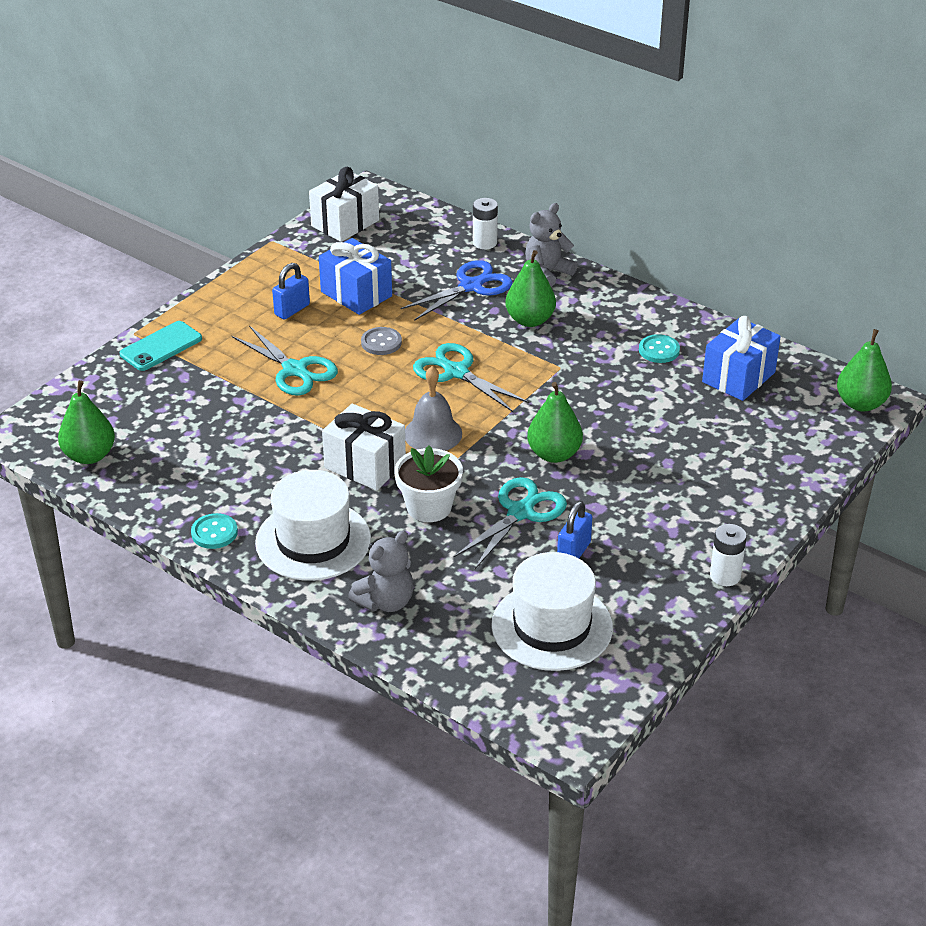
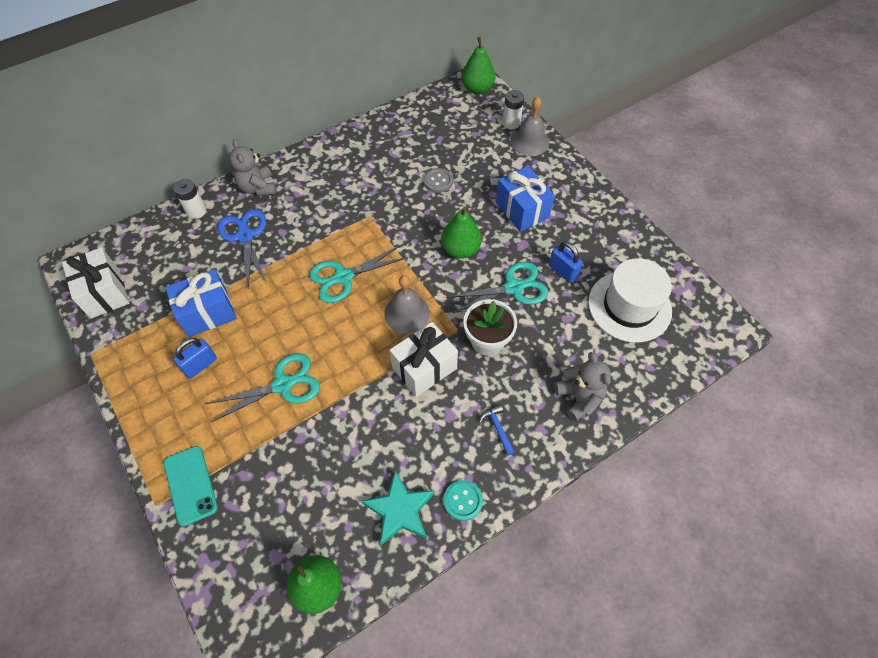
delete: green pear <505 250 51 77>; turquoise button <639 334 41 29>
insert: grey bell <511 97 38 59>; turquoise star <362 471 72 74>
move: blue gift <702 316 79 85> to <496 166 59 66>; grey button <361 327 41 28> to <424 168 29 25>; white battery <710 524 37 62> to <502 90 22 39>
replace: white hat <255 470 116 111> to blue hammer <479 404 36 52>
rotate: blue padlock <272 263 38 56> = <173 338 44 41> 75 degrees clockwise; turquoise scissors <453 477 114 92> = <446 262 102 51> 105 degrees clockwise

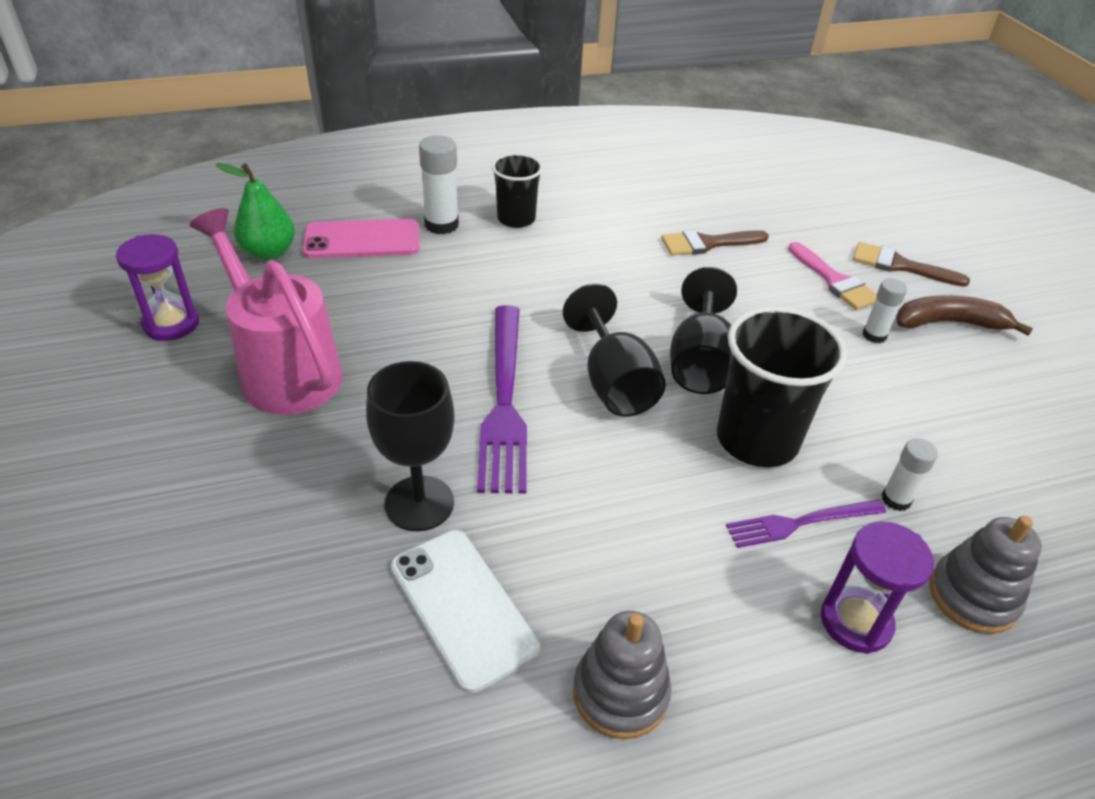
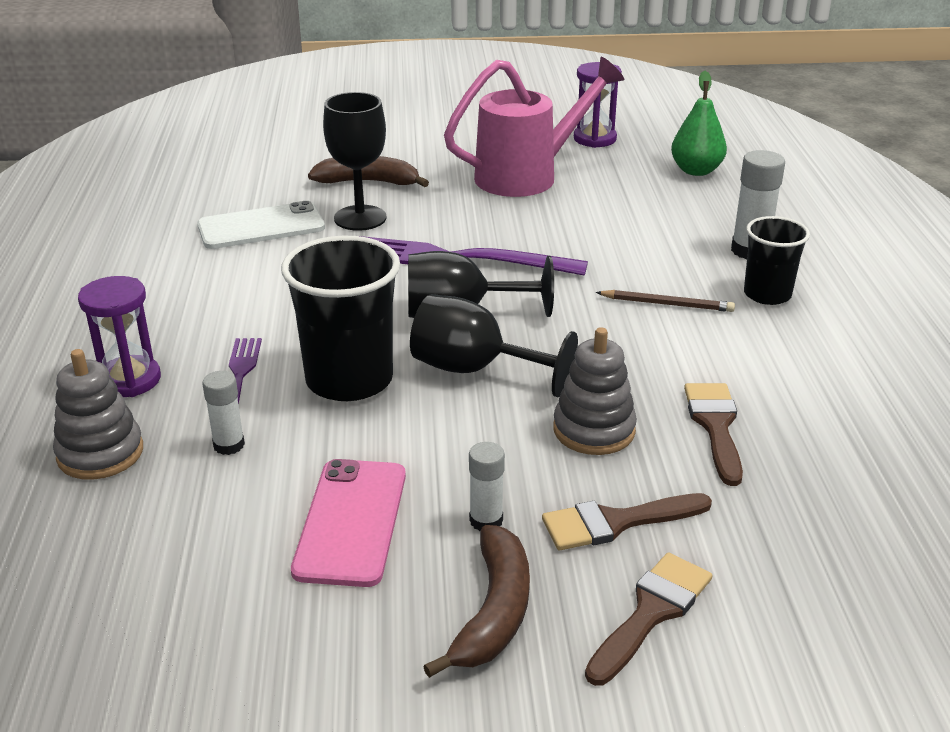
insert: brown banana <308 156 121 31>; brown pencil <596 290 139 22>
move: pink phone <302 219 117 39> to <291 459 115 128>; grey stacking toy <573 611 99 128> to <553 327 84 128>
recolor: pink brush <788 242 89 68> to brown brush <542 493 170 57>

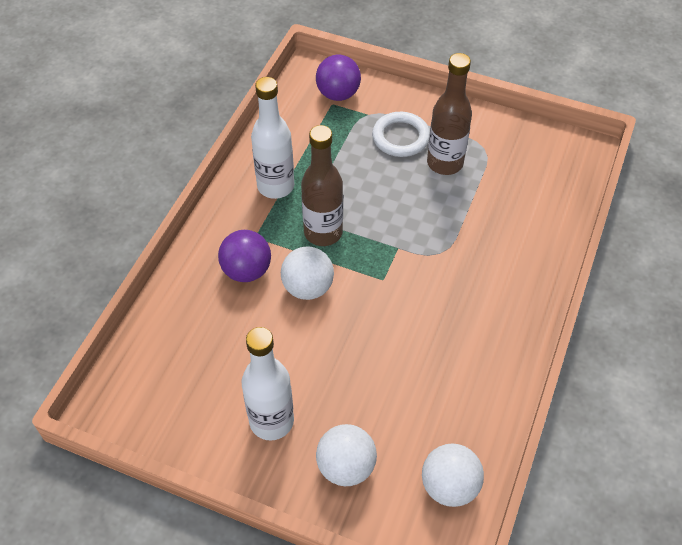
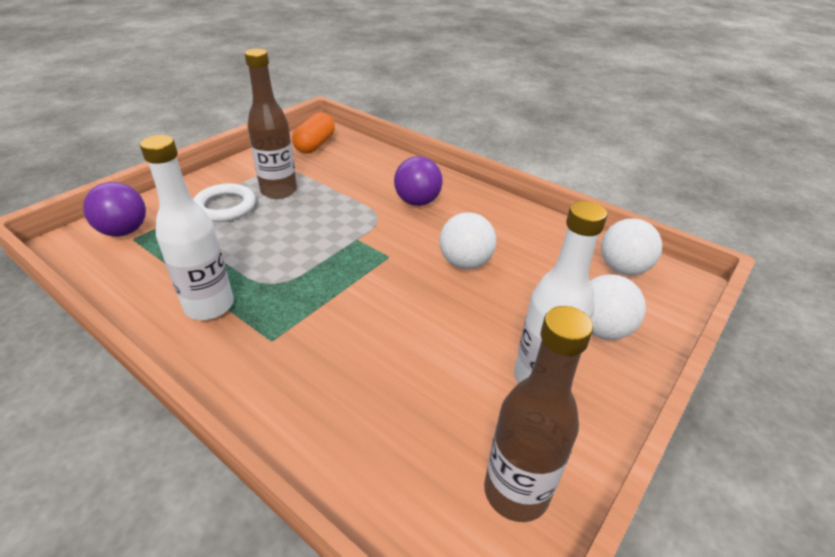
insert: orange capsule <292 112 43 42>
move: brown bottle <301 125 42 121> to <484 306 109 216>; purple ball <218 230 53 52> to <394 156 49 50>; white ball <281 246 53 54> to <439 212 57 57>

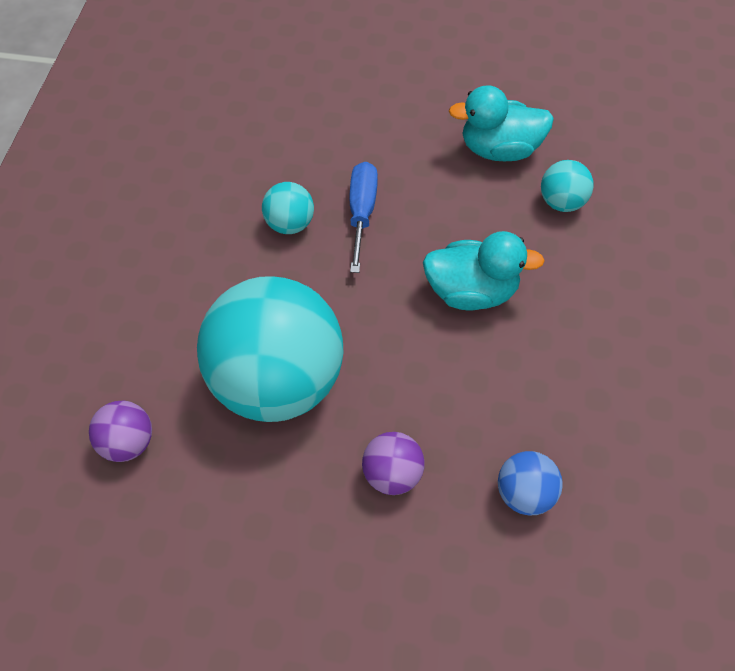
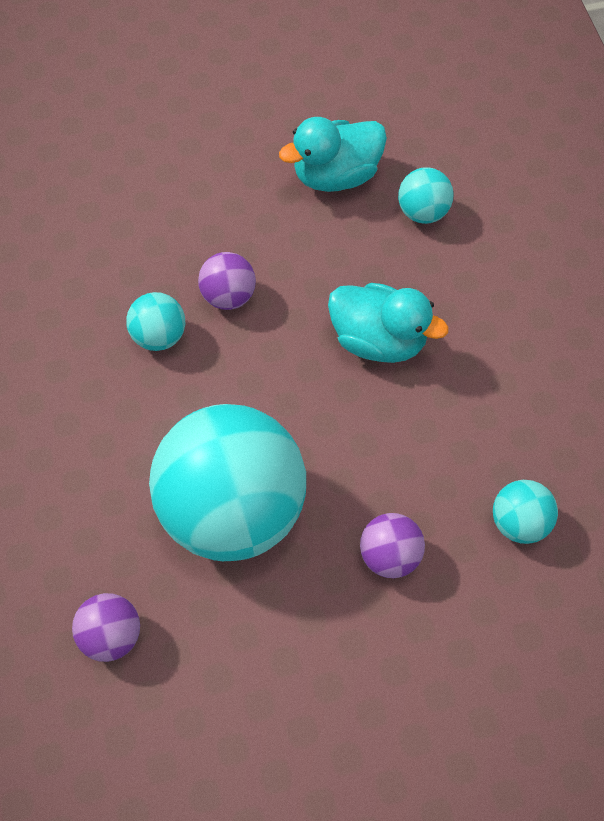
replace: blue screwdriver <350 162 28 111> to purple ball <198 252 58 58>
recolor: blue ball <498 451 65 64> to turquoise ball <493 480 65 64>
rotate: turquoise duck <423 231 122 79> = <328 283 121 80> 45 degrees clockwise

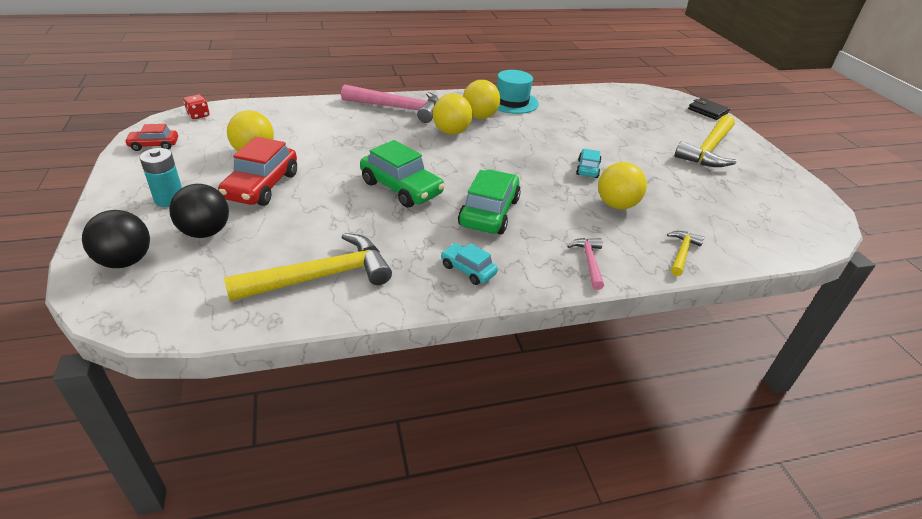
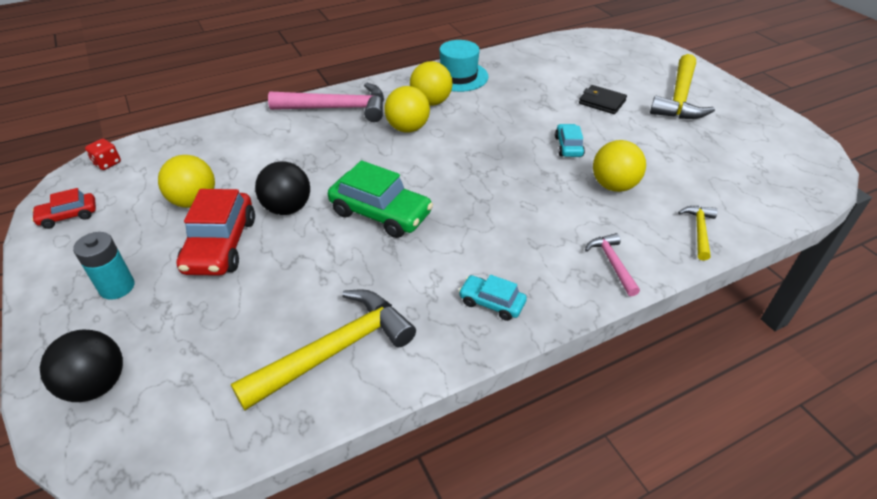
delete: green car <458 169 63 65>
move: black wallet <688 98 42 22> to <579 85 48 29>; black ball <169 184 60 54> to <255 161 55 54>

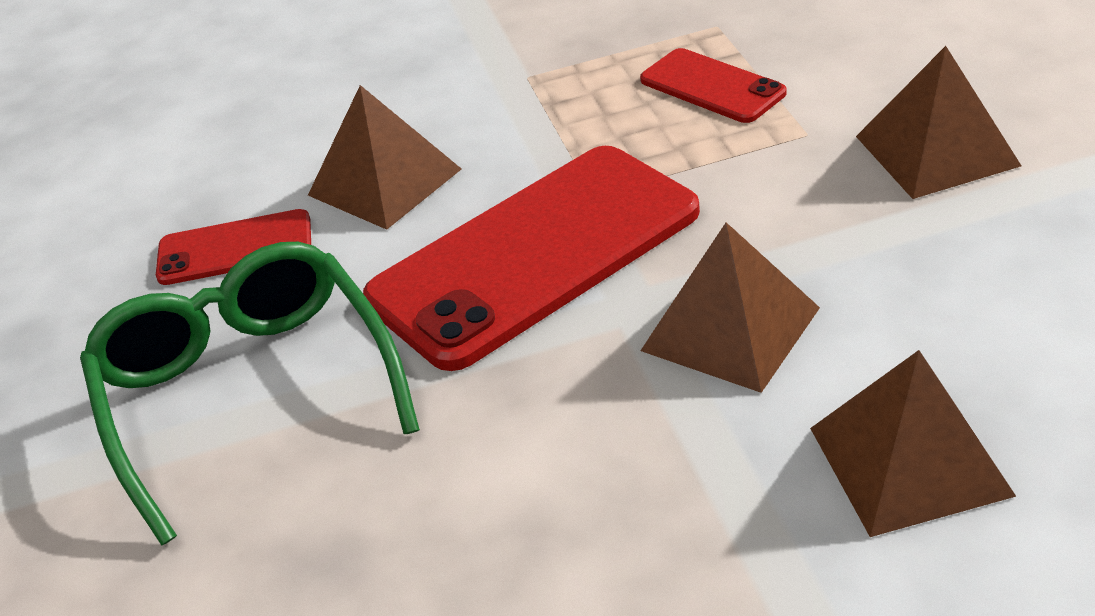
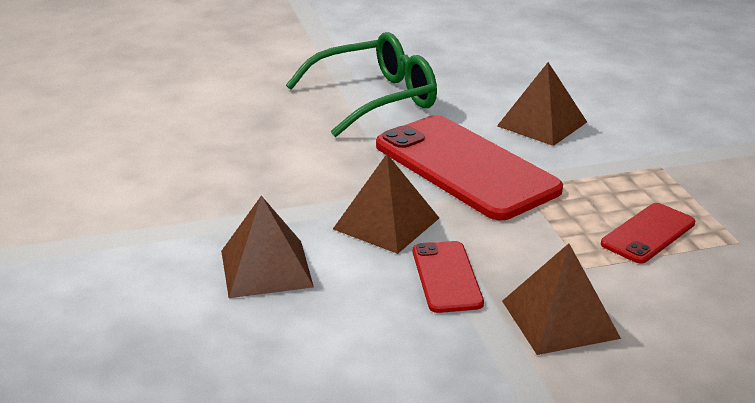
move: red phone <156 209 155 76> to <413 241 71 72>

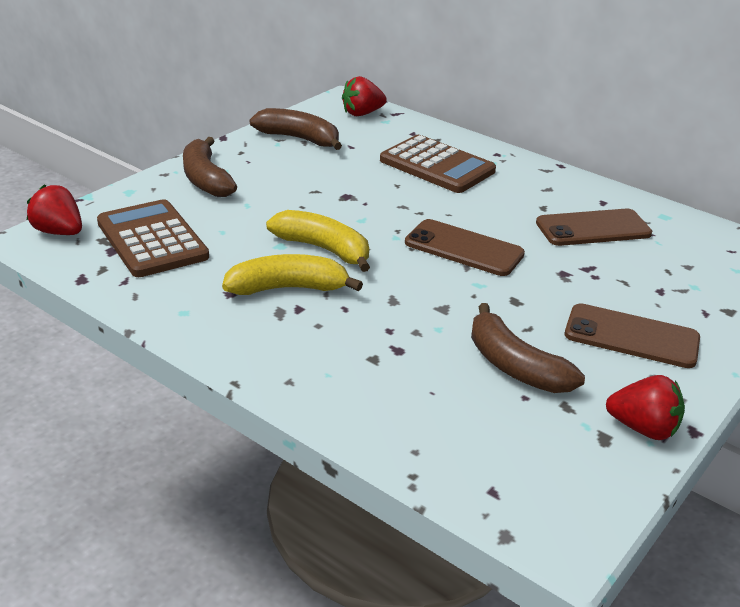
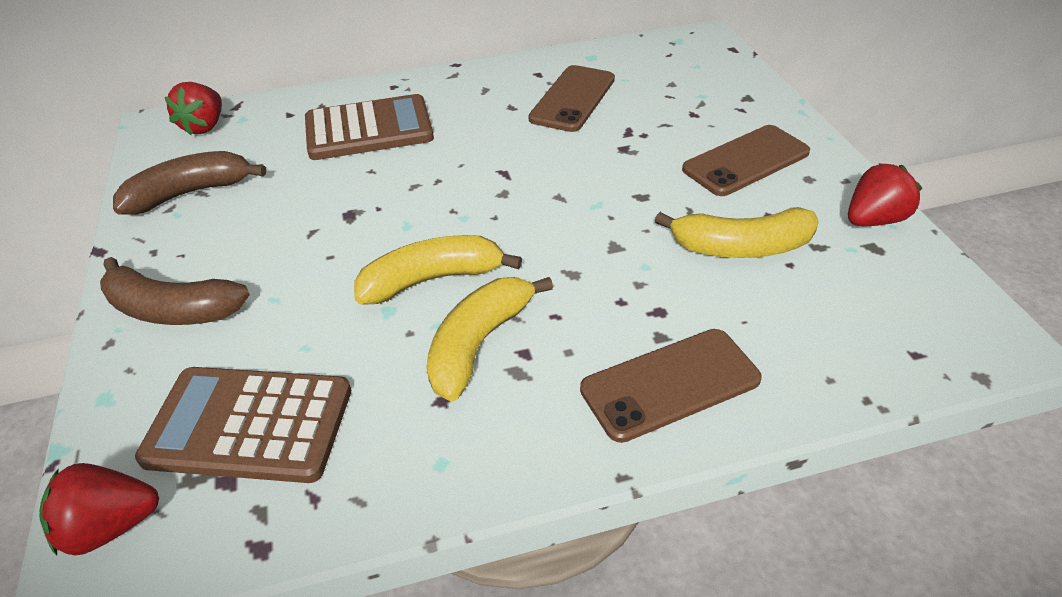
move: brown phone <405 219 120 57> to <580 329 182 114>
recolor: brown banana <471 303 114 90> to yellow banana <655 207 164 51>

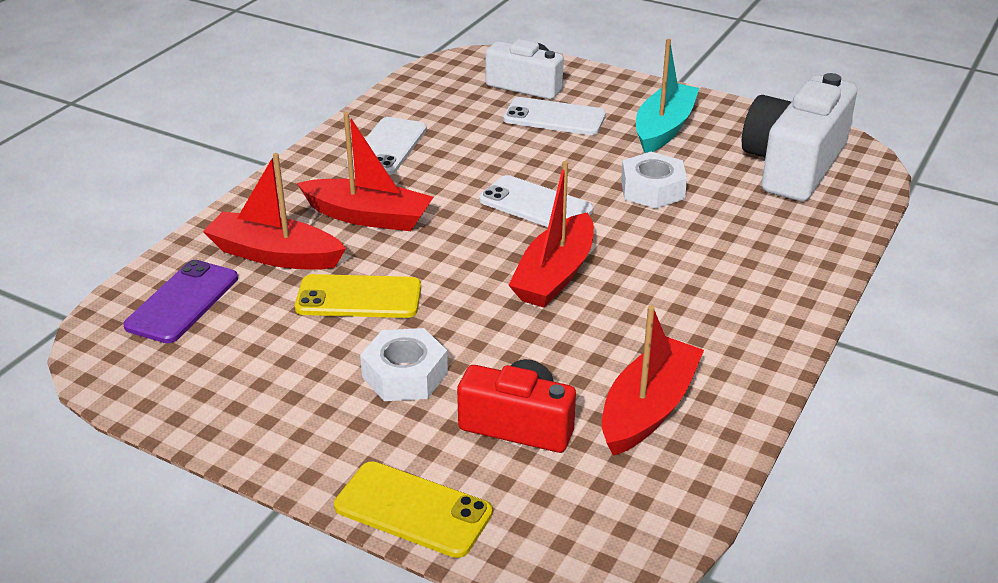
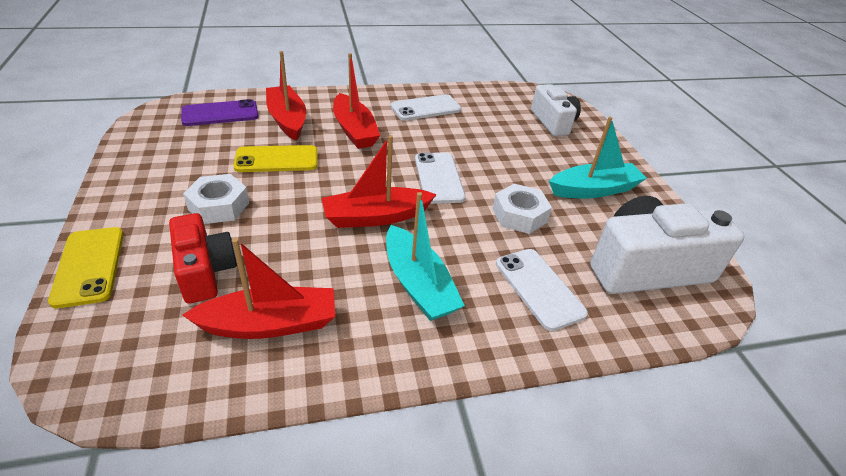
insert: turquoise boat <386 192 79 129>
move: white phone <503 97 103 38> to <496 249 92 82>
rotate: yellow phone <295 274 126 44> = <233 145 84 27> 60 degrees counterclockwise

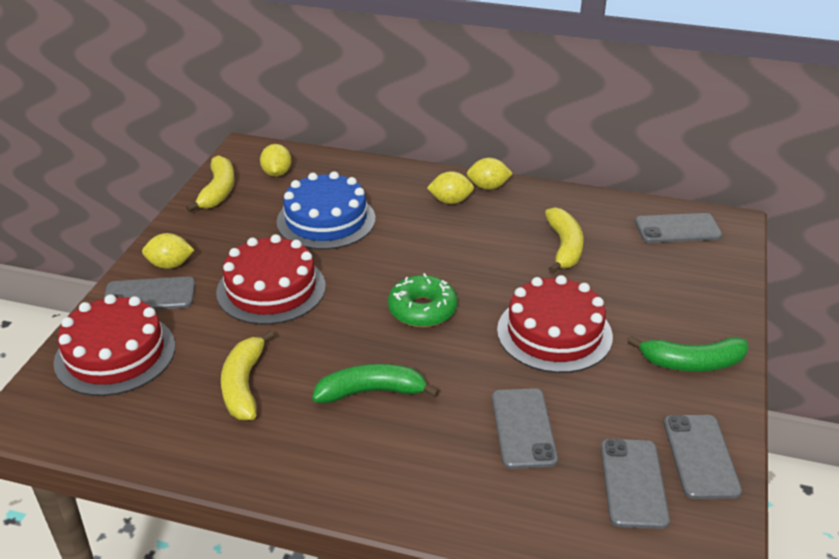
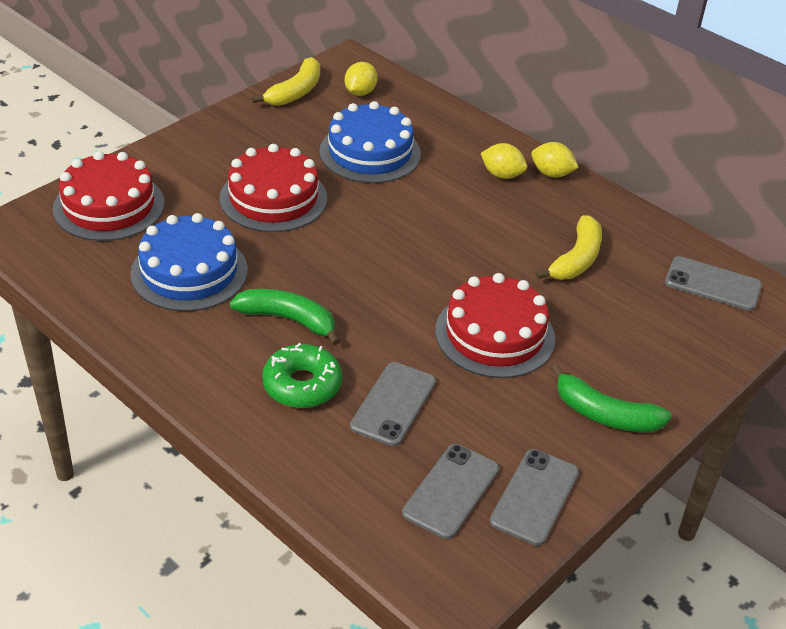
delete: yellow lemon <142 233 52 36>; grey phone <104 276 91 34>
move: green donut <388 273 70 54> to <262 343 80 65>
replace: yellow banana <221 330 53 90> to blue cake <130 213 118 98>

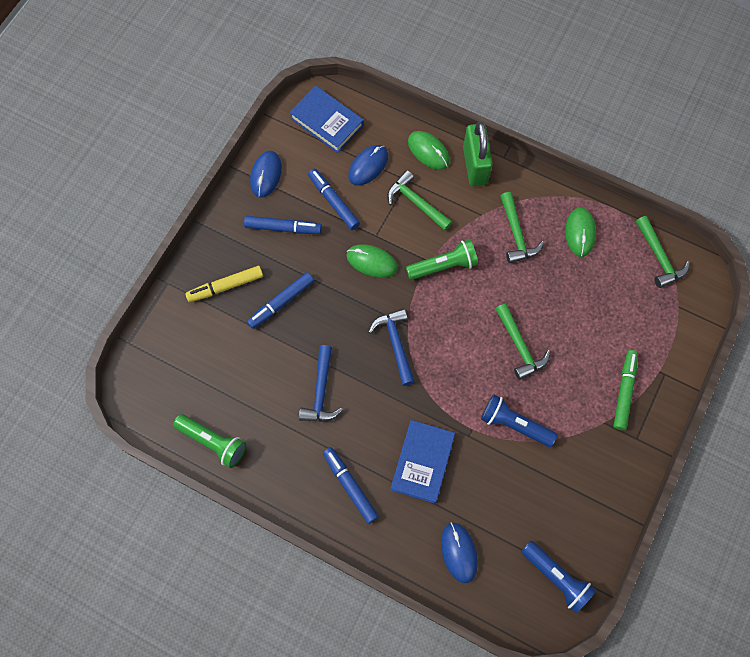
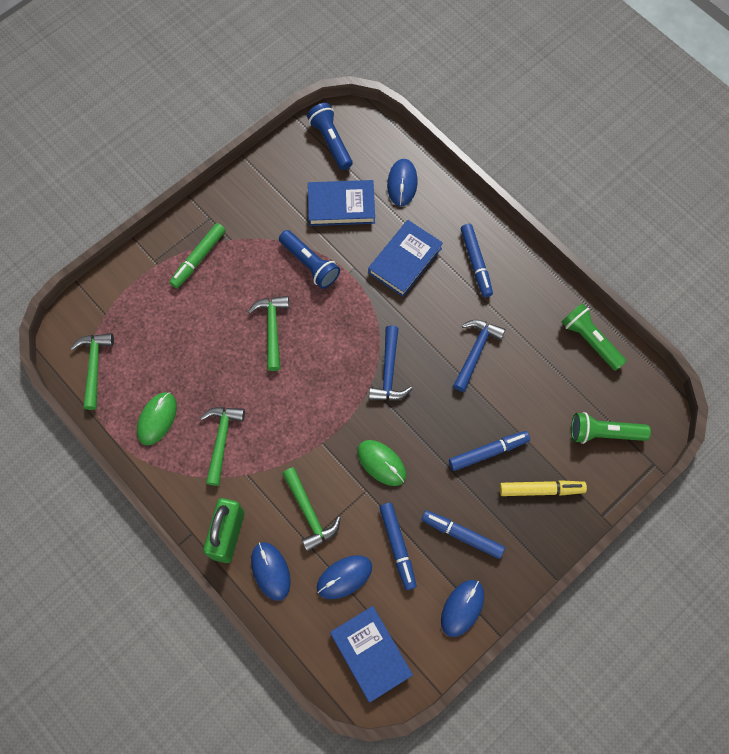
insert: blue book <308 180 67 46>
move: green flashlight <406 239 72 41> to <571 412 80 32>
recolor: green mouse <408 131 42 39> to blue mouse <251 542 39 59>

